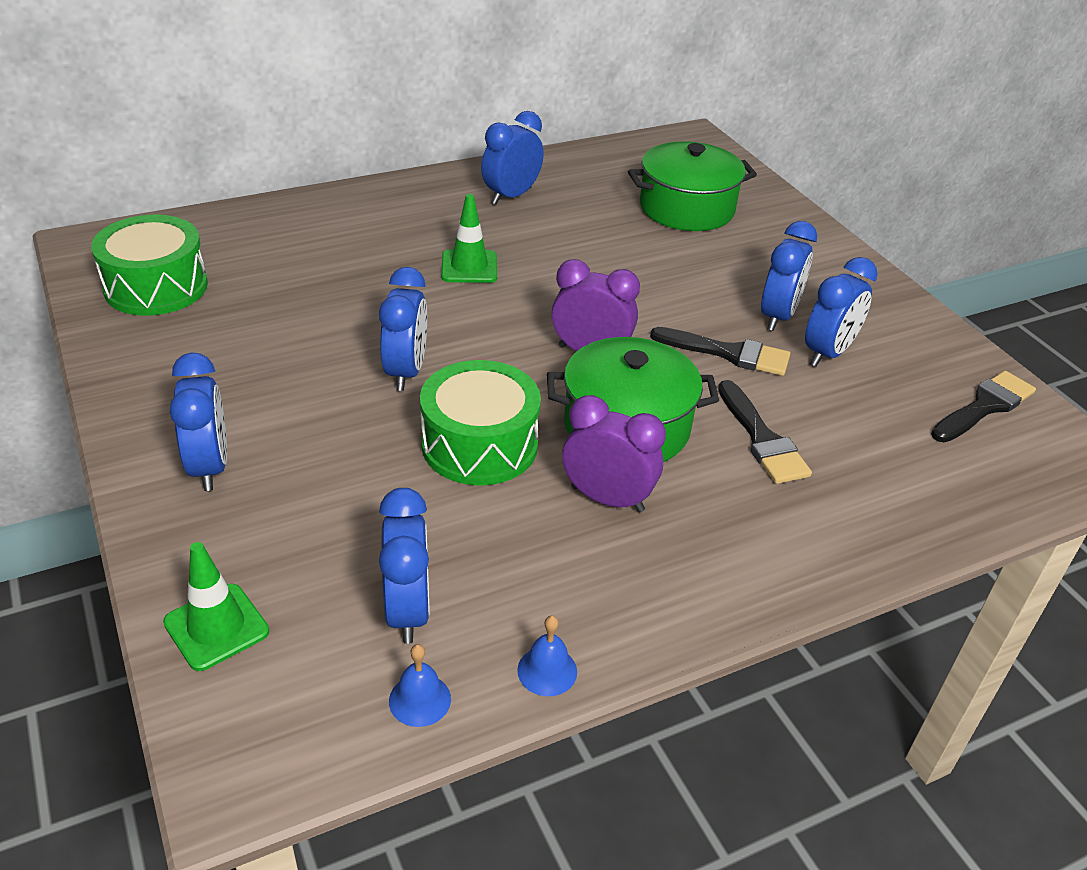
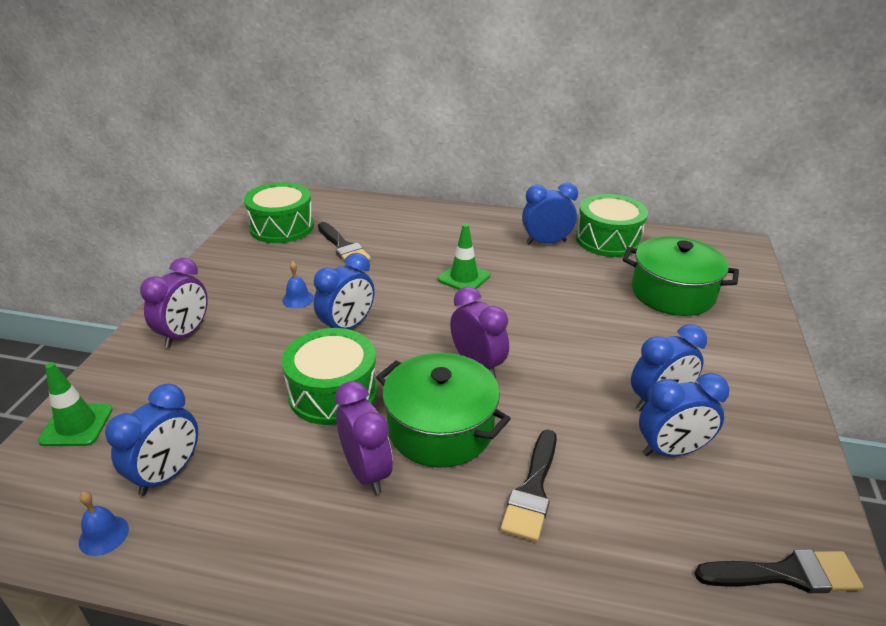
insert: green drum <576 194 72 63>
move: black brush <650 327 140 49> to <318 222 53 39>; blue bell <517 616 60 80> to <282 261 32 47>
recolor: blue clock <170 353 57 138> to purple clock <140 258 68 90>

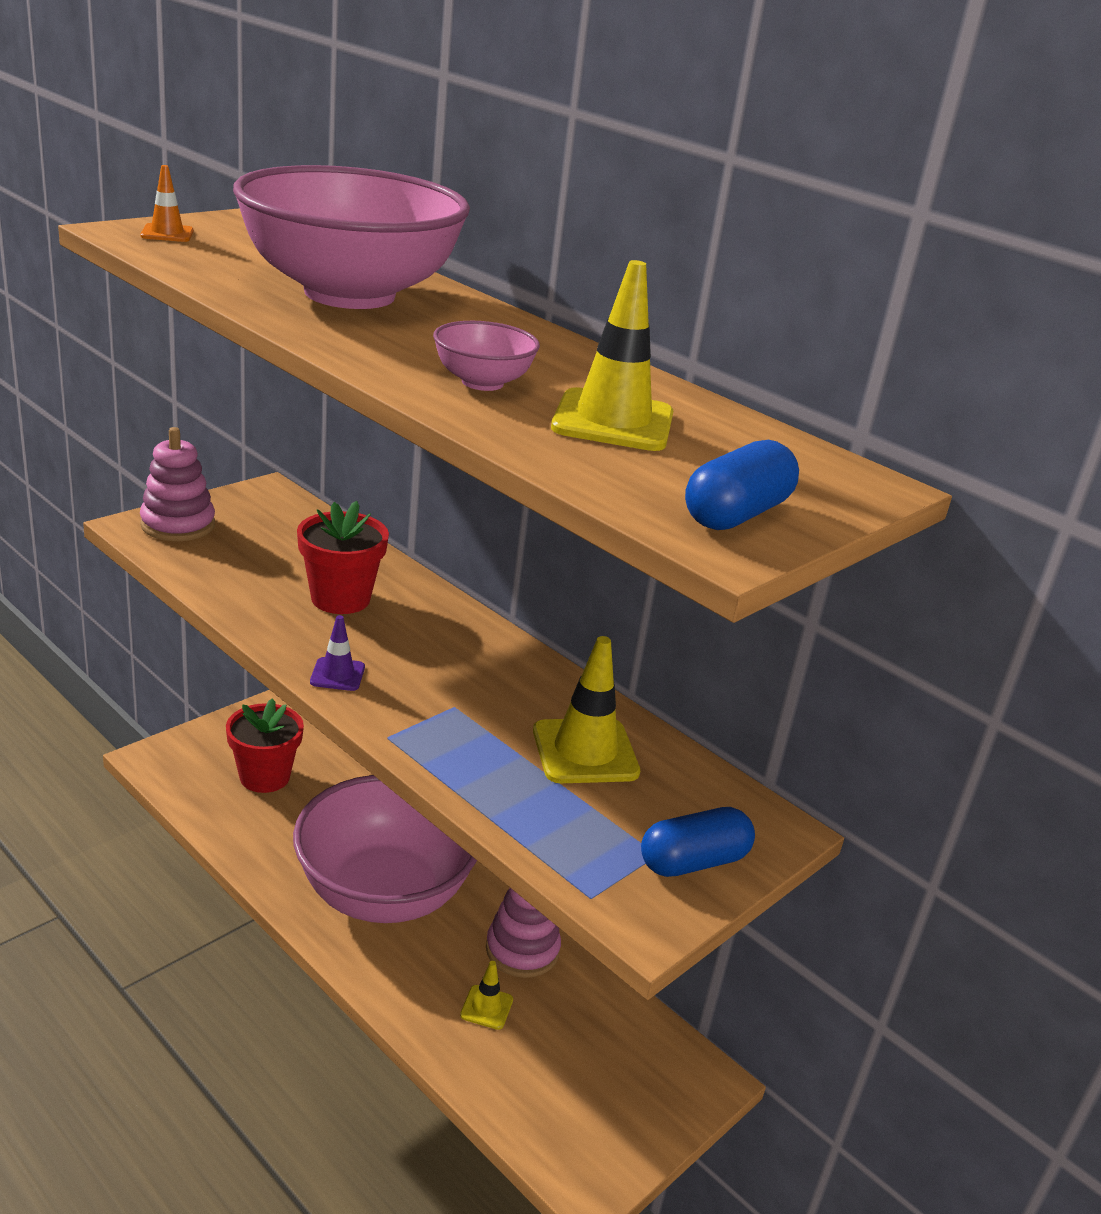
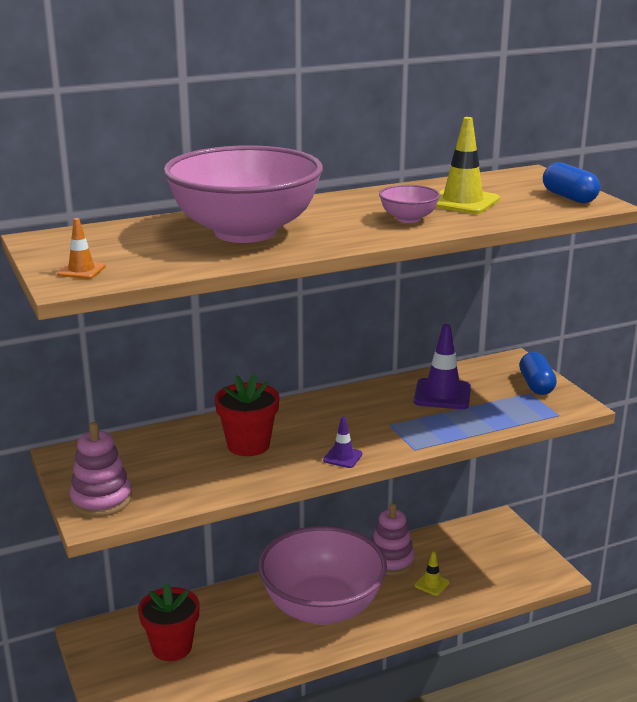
recolor: yellow traffic cone <533 636 107 147> to purple traffic cone <414 324 57 85>

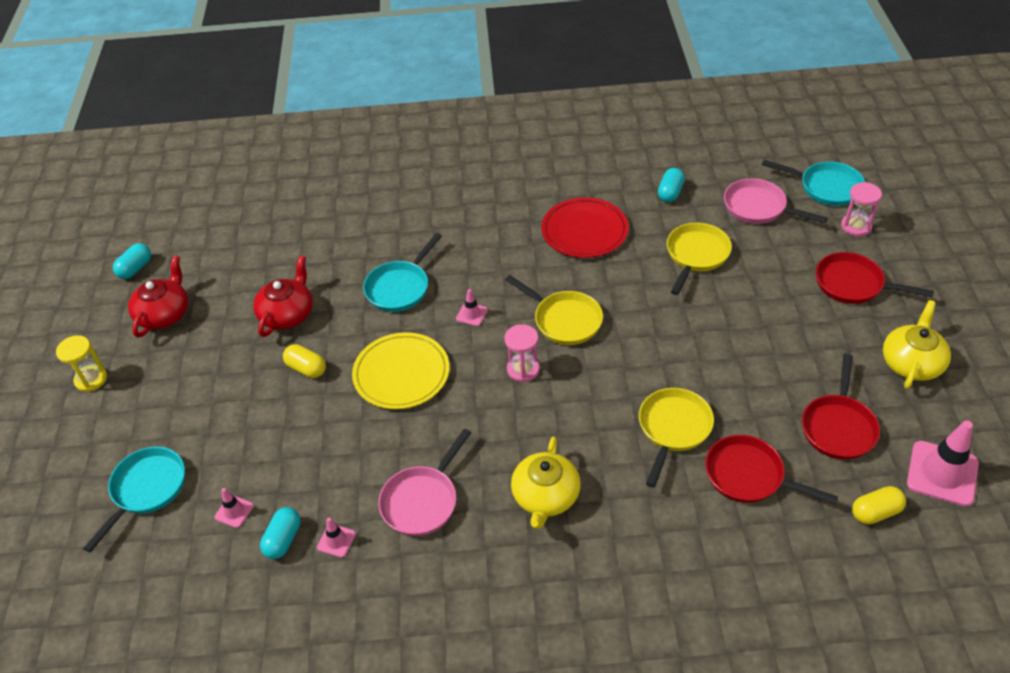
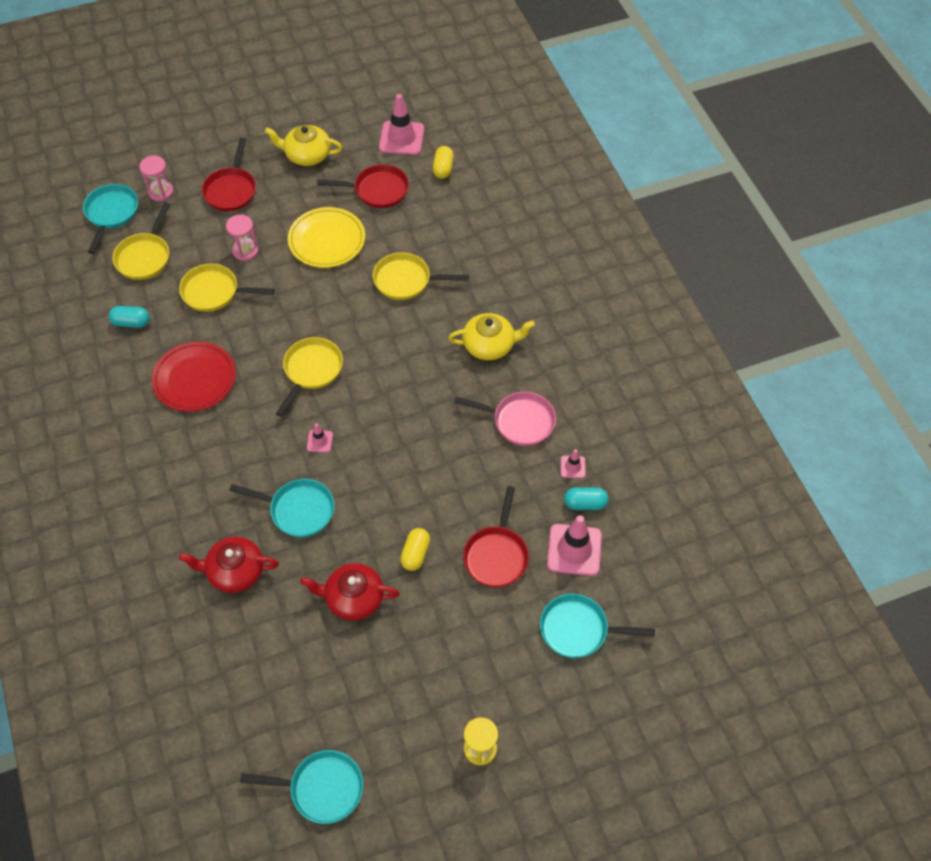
move: red teapot <128 256 60 81> to <179 537 100 56>; pink hourglass <504 324 36 58> to <226 214 33 47>; yellow plate <352 332 97 77> to <288 207 77 61>; red pan <705 435 133 69> to <463 486 66 102>
replace: turquoise capsule <113 243 38 36> to turquoise pan <240 750 123 74>
recolor: pink pan <724 178 104 46> to yellow pan <112 203 58 77>
rotate: yellow capsule <852 486 54 39> = <432 146 22 33> 45 degrees clockwise
resize: pink traffic cone <215 488 39 40> = <547 515 55 61> x2.04

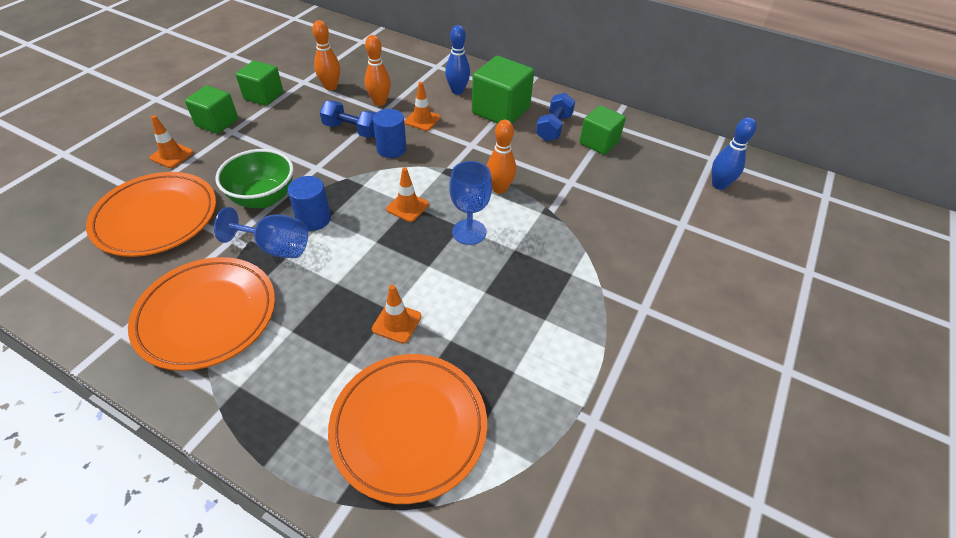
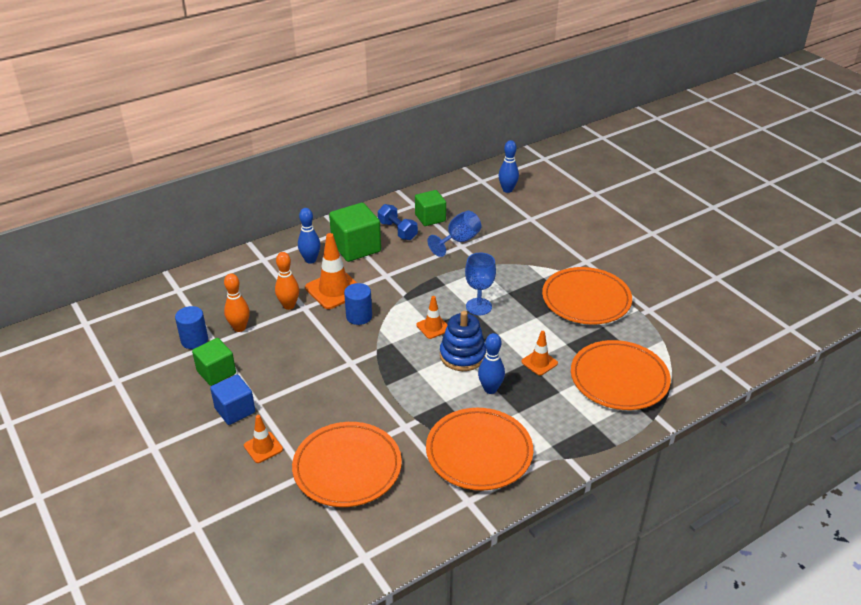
delete: blue dumbbell <320 101 55 37>; orange bowling pin <487 120 29 74>; green bowl <216 149 78 59>
insert: orange plate <542 267 90 57>; blue stacking toy <440 311 46 60>; blue bowling pin <478 333 27 61>
move: blue cylinder <288 176 43 55> to <175 306 33 43>; blue goblet <214 207 94 51> to <427 210 54 47>
recolor: green cube <185 85 53 49> to blue cube <210 374 45 51>
resize: orange traffic cone <405 82 35 49> = <305 233 52 76> x1.80

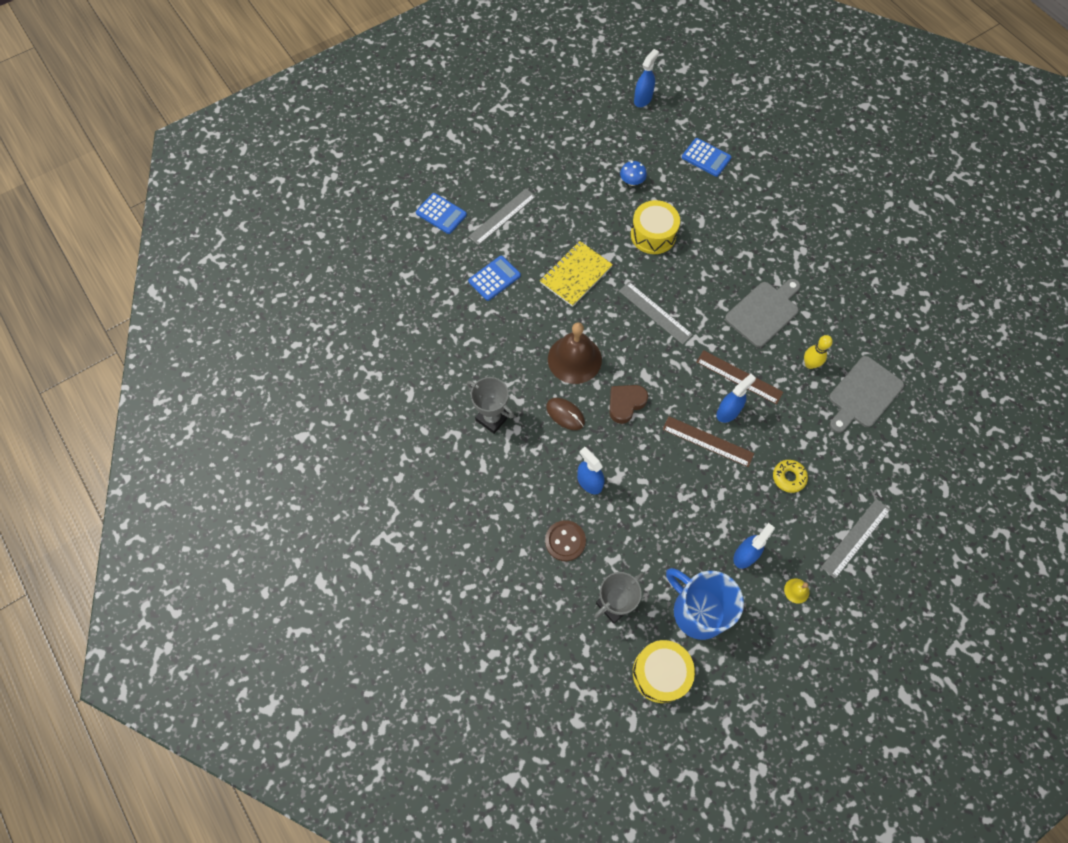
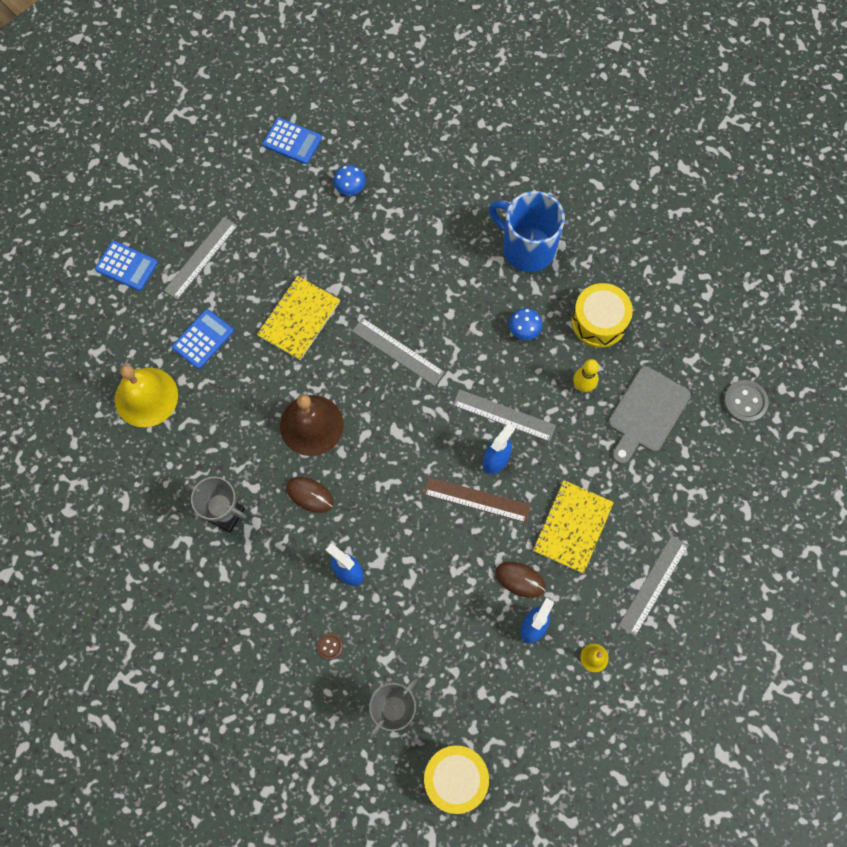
delete: blue spray bottle <634 49 25 58>; brown heart <609 385 39 39>
insert: yellow bell <115 365 63 62>; grey button <723 380 46 43>; brown mouse <495 562 51 36>
move: blue calculator <682 138 49 39> to <263 118 59 46>; yellow drum <631 200 49 54> to <571 283 62 65>; blue mug <666 568 78 72> to <489 191 76 81>
replace: grey cutting board <725 279 76 68> to blue mushroom <509 308 33 32>; yellow donut <773 460 35 33> to yellow notebook <533 480 81 93>
recolor: brown ruler <697 350 86 55> to grey ruler <453 389 103 53>
resize: brown button <545 520 41 41> = <317 633 26 27> x0.56

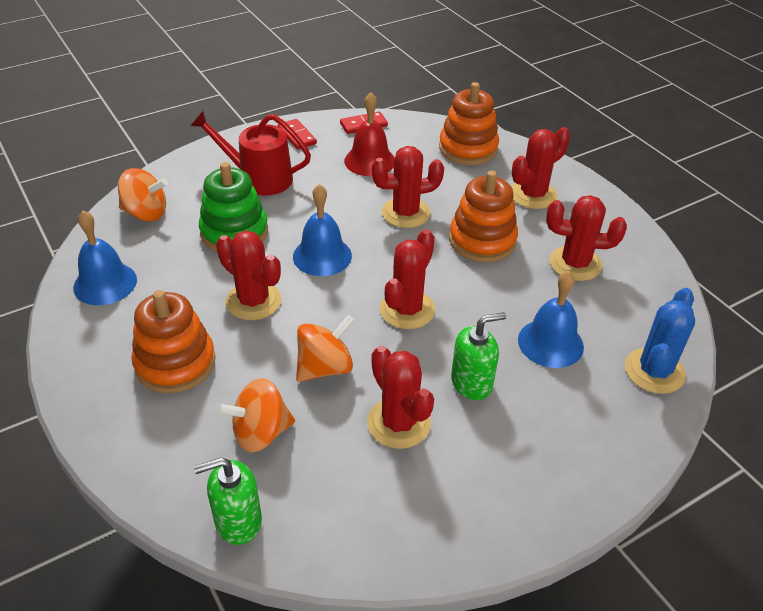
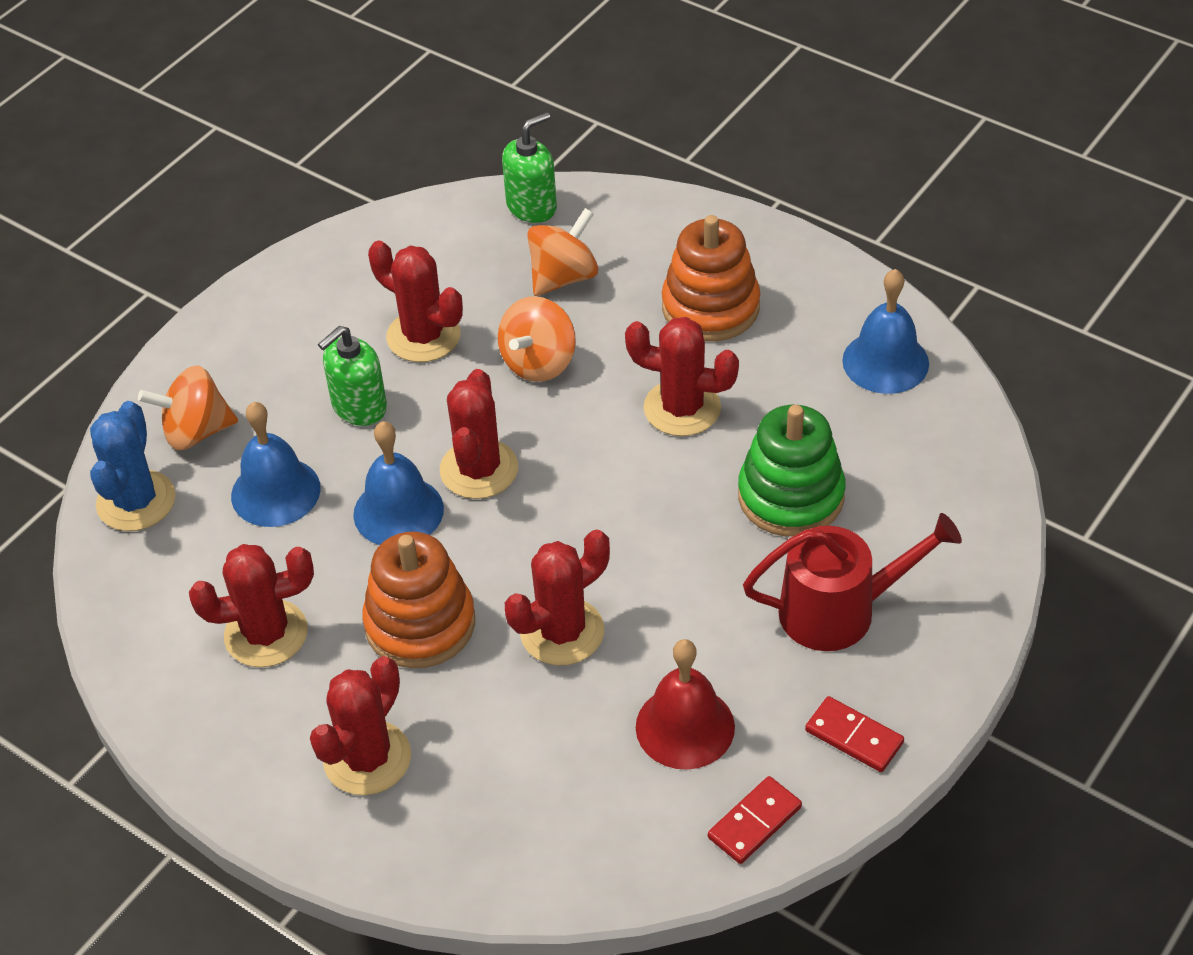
delete: orange stacking toy <439 82 60 83>
move: orange spinning top <118 168 50 53> to <138 365 100 85>; blue bell <293 184 59 92> to <353 421 91 124>

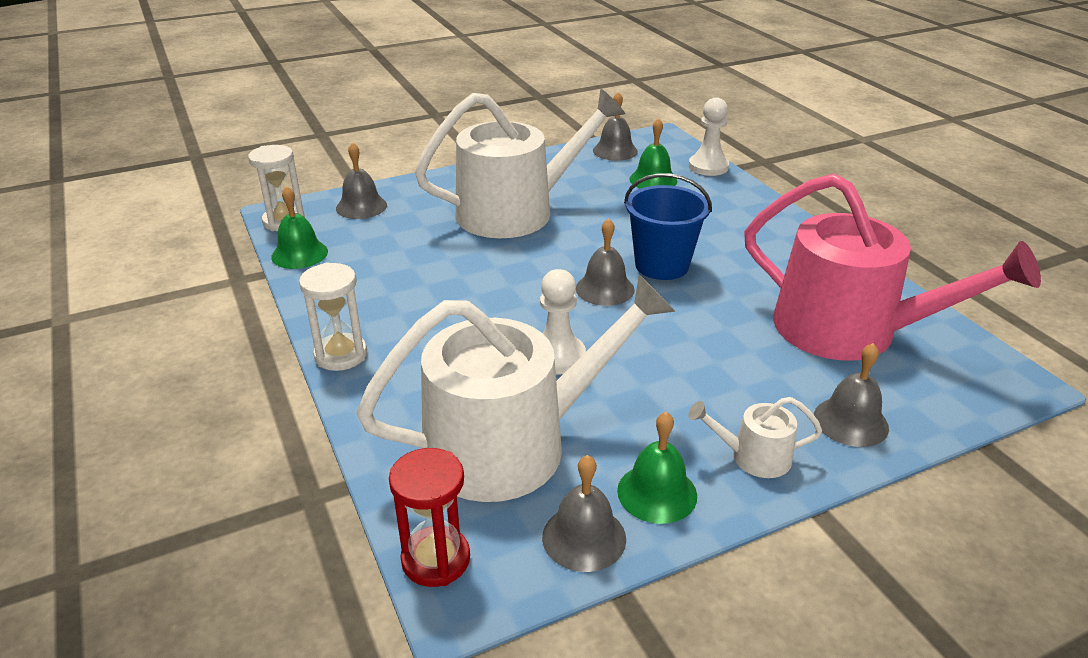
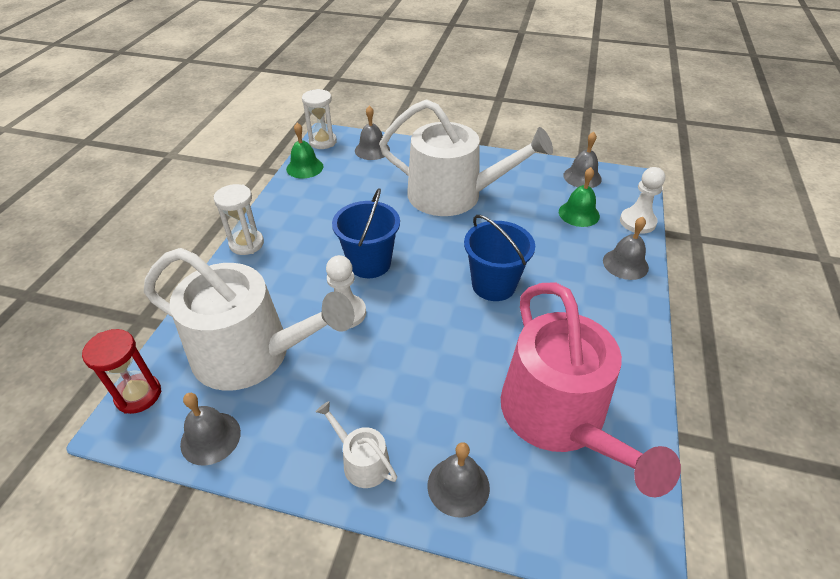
delete: green bell <617 412 80 112>
insert: blue bucket <332 188 68 90>
move: grey bell <576 218 59 88> to <603 217 46 63>

